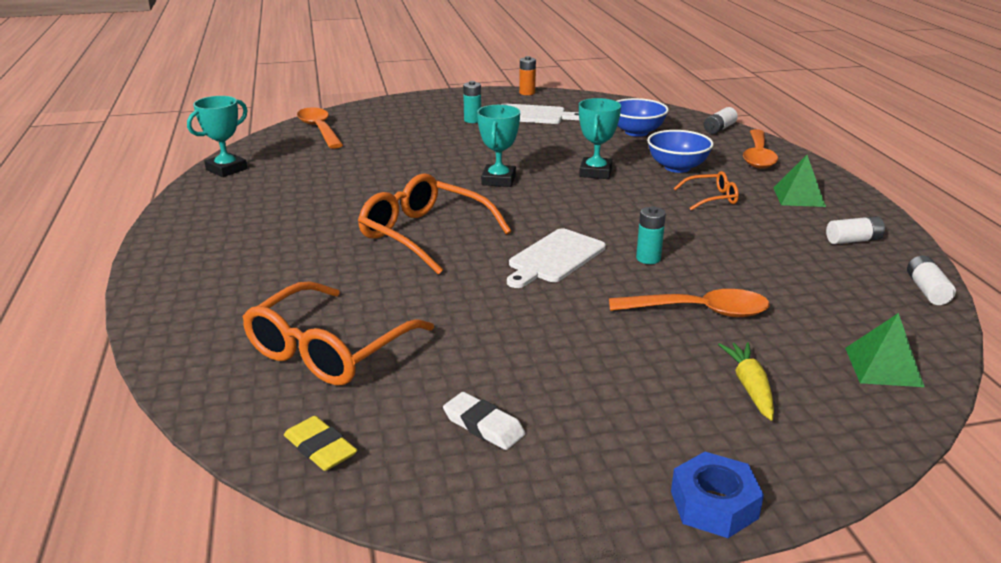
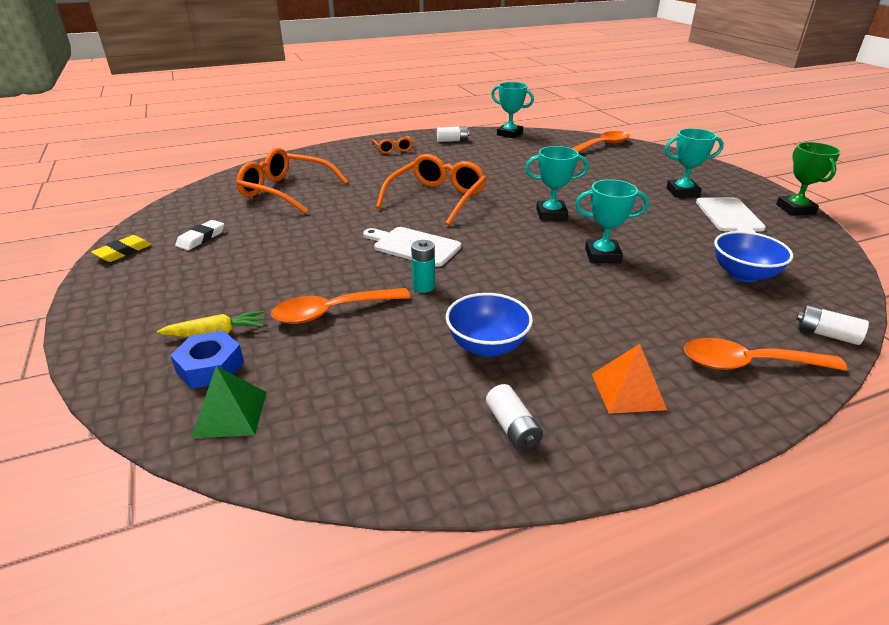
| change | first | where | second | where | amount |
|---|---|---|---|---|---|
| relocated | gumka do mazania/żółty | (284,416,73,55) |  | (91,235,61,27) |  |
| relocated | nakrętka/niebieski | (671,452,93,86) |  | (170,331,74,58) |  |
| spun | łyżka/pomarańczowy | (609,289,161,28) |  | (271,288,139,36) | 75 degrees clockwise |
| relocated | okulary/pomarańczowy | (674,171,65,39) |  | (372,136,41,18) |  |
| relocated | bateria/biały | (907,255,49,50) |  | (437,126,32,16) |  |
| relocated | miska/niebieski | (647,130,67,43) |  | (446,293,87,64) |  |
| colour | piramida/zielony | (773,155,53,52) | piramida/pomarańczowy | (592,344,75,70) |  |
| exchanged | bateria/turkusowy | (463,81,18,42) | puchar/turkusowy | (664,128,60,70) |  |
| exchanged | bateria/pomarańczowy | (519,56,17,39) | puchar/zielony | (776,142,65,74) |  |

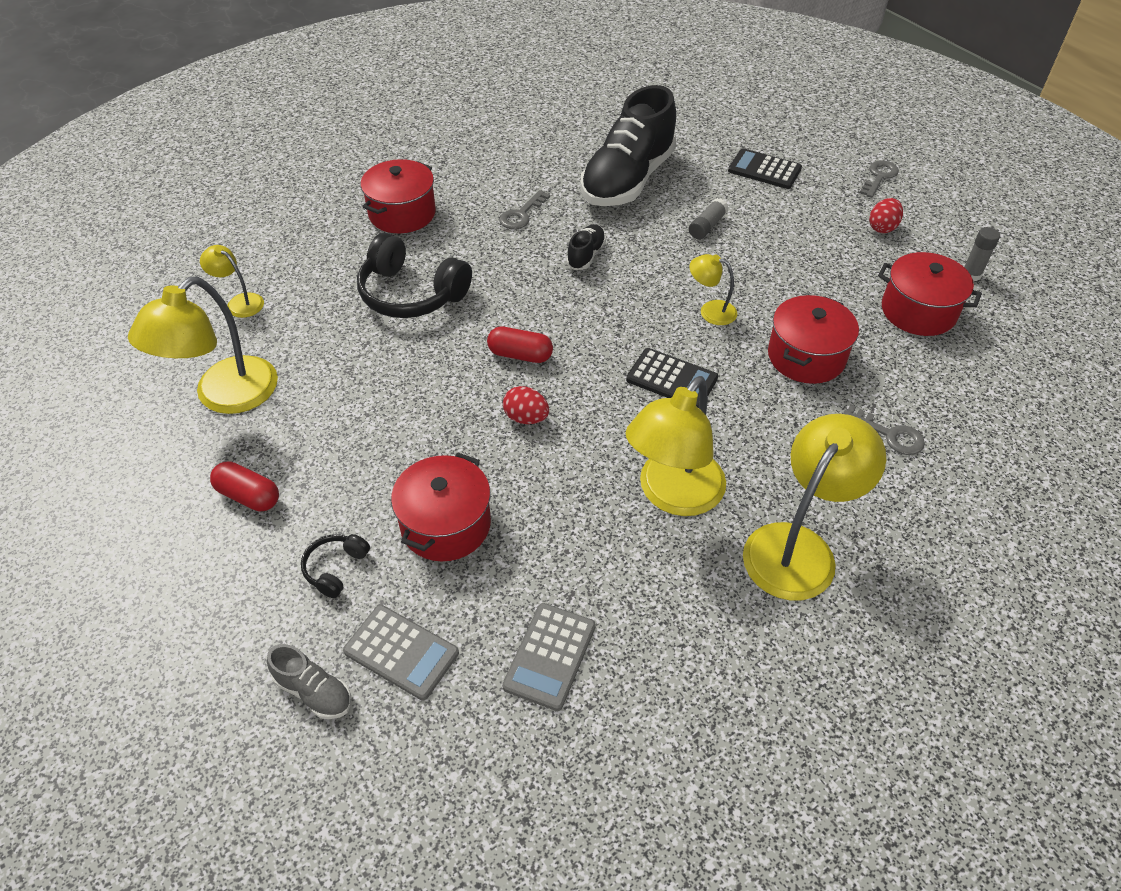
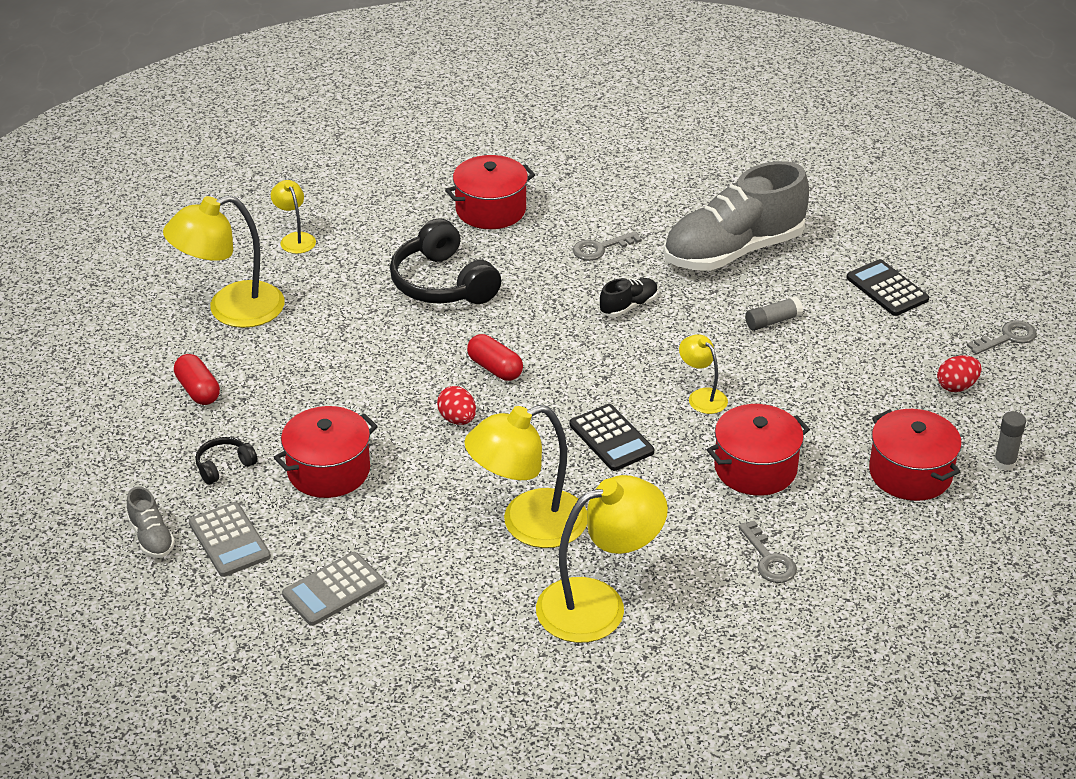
| change | first | where | second | where | amount |
|---|---|---|---|---|---|
| colour | but/czarny | (580,85,97,121) | but/szary | (664,161,145,110) |  |

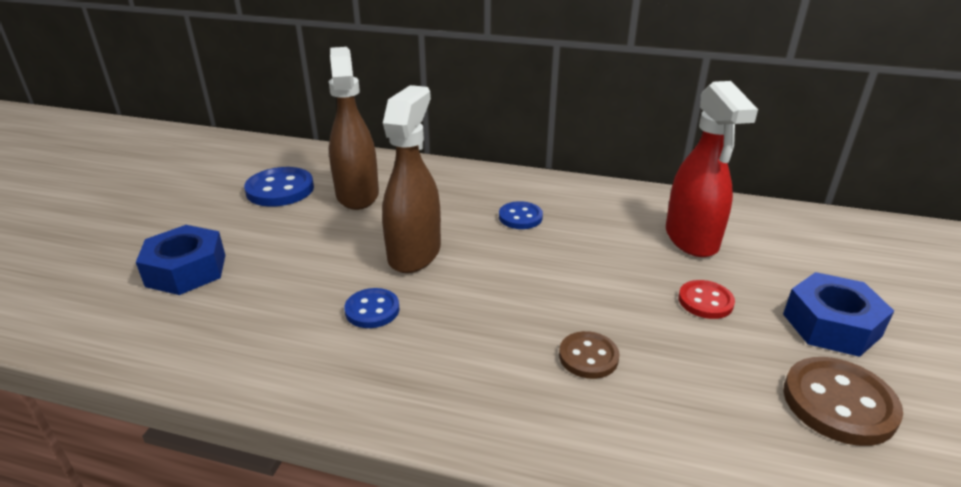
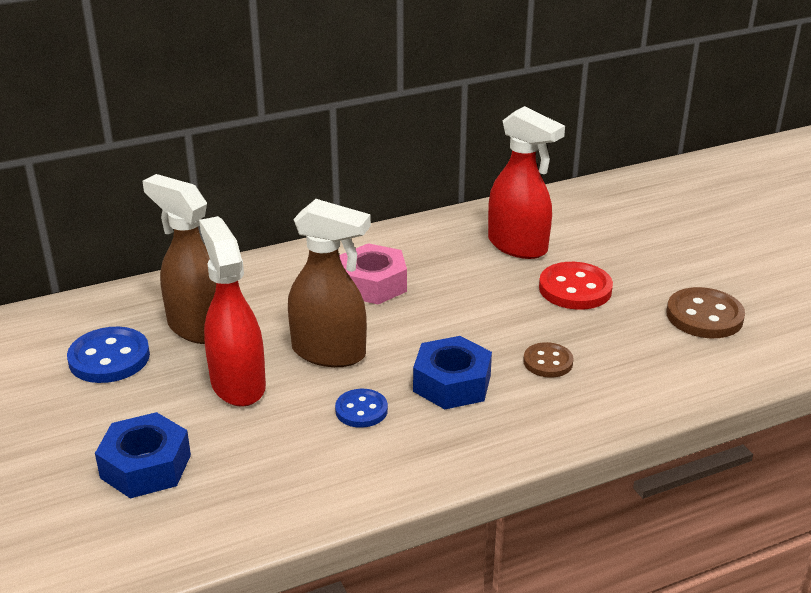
| change | first | where | second | where | amount |
|---|---|---|---|---|---|
| appeared |  |  | spryskiwacz/czerwony | (199,216,67,191) |  |
| spun | spryskiwacz/brązowy | (382,85,59,188) |  | (288,199,83,168) | 135 degrees clockwise |
| exchanged | guzik/niebieski | (499,201,44,28) | nakrętka/różowy | (339,243,68,61) |  |
| relocated | nakrętka/niebieski | (783,272,111,85) |  | (413,336,79,73) |  |
| size | guzik/czerwony | (678,280,57,39) |  | (539,262,74,48) | x1.62 |

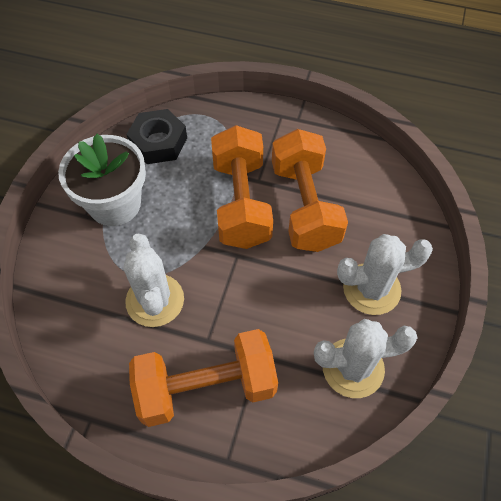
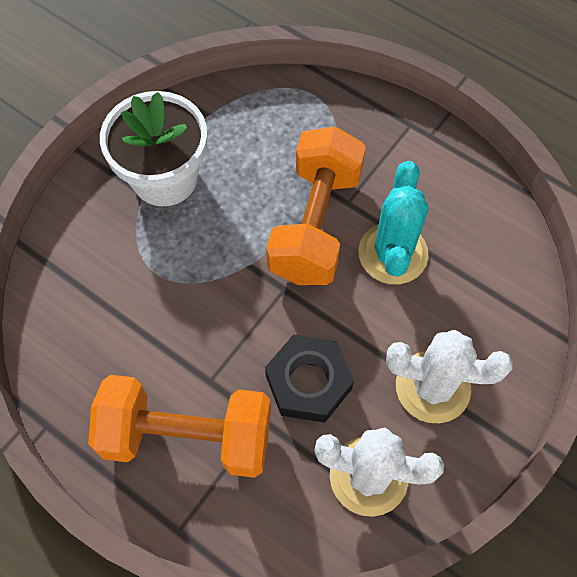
| change | first | where | second | where | amount |
|---|---|---|---|---|---|
| relocated | nakrętka/czarny | (126,109,61,55) |  | (265,335,89,88) |  |
| exchanged | hantel/pomarańczowy | (272,129,76,123) | kaktus/turkusowy | (358,161,71,123) |  |
| missing | kaktus/biały | (123,234,61,93) |  |  |  |

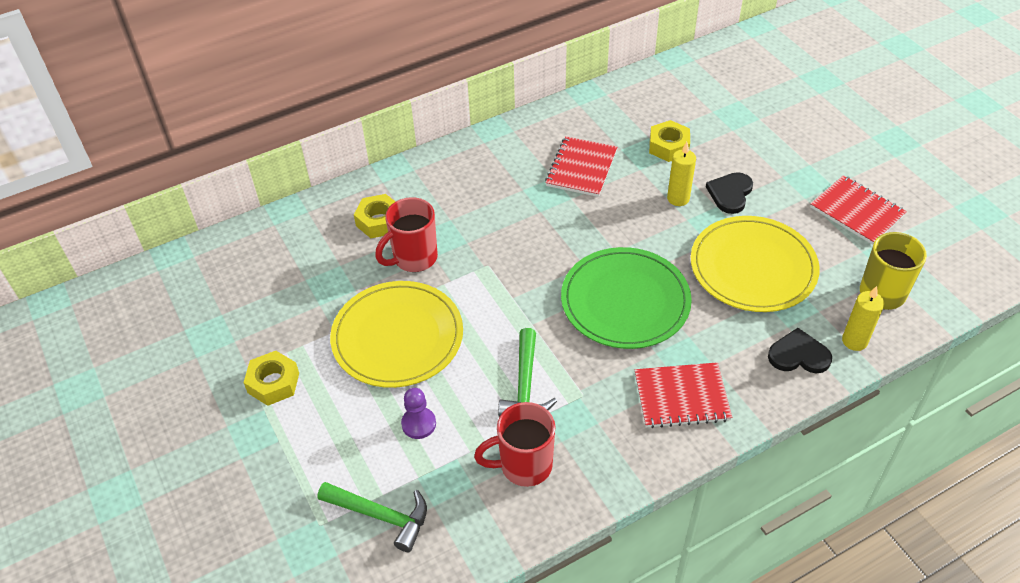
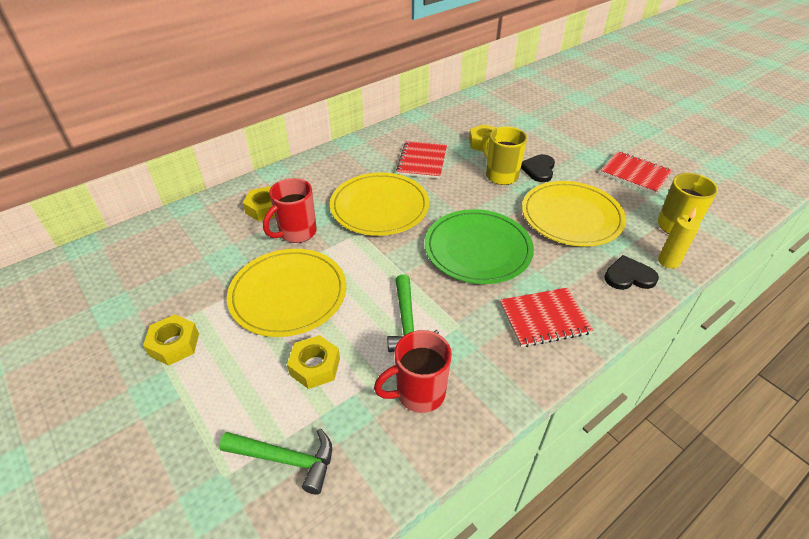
| change | first | where | second | where | amount |
|---|---|---|---|---|---|
| exchanged | pionek/fioletowy | (401,388,35,51) | nakrętka/żółty | (287,335,53,54) |  |
| appeared |  |  | talerz/żółty | (330,173,99,63) |  |
| exchanged | świeca/żółty | (667,142,29,64) | kubek/żółty | (482,127,45,58) |  |

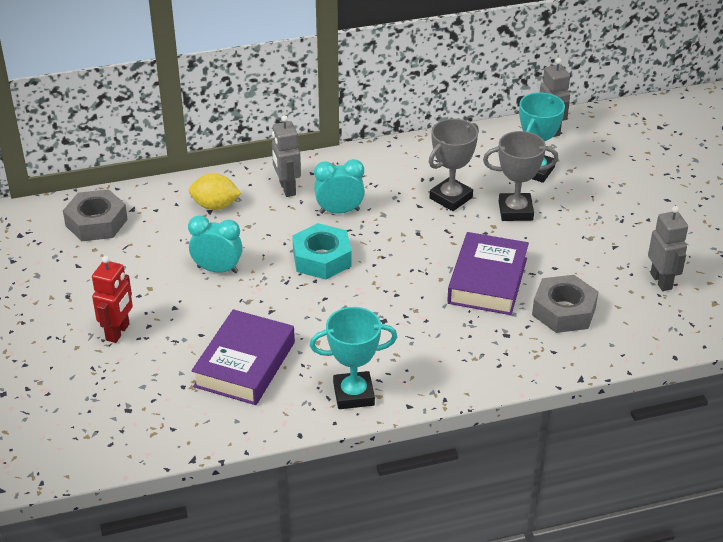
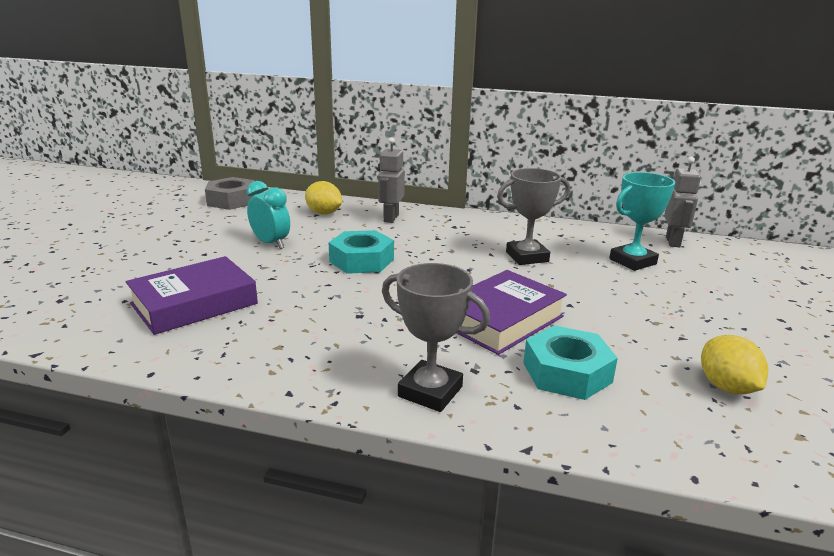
| change | first | where | second | where | amount |
|---|---|---|---|---|---|
| relocated | puchar/szary | (483,131,76,90) |  | (382,263,108,149) |  |
| colour | nakrętka/szary | (532,275,66,58) | nakrętka/turkusowy | (523,326,95,74) |  |
| exchanged | robot/szary | (648,206,40,85) | cytryna/żółty | (701,335,67,59) |  |
| missing | robot/czerwony | (92,256,41,87) |  |  |  |
| missing | puchar/turkusowy | (310,307,87,102) |  |  |  |
| missing | budzik/turkusowy | (314,159,51,55) |  |  |  |

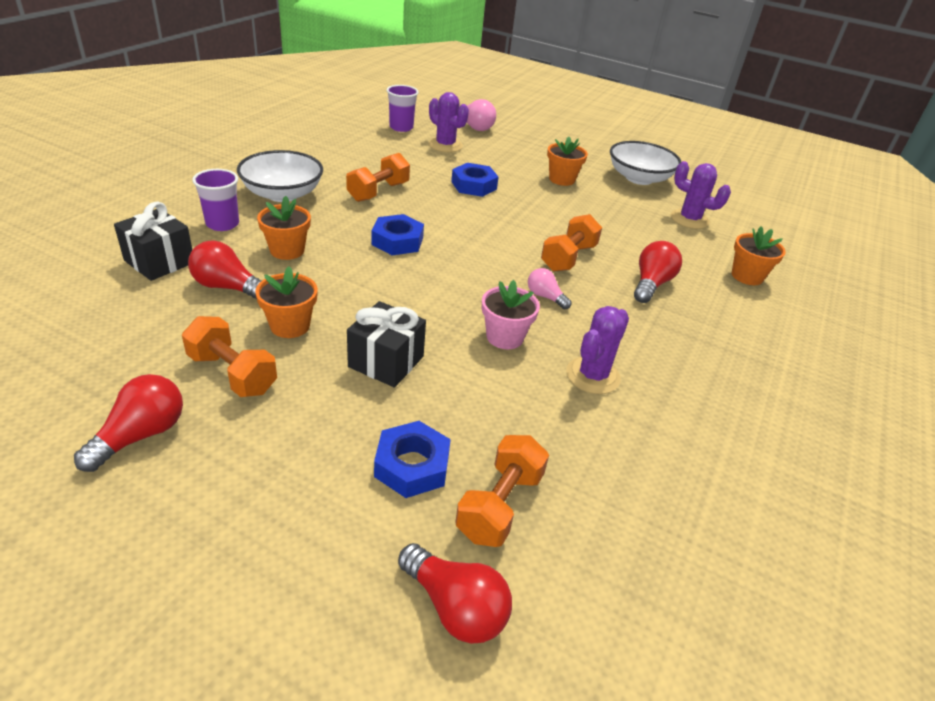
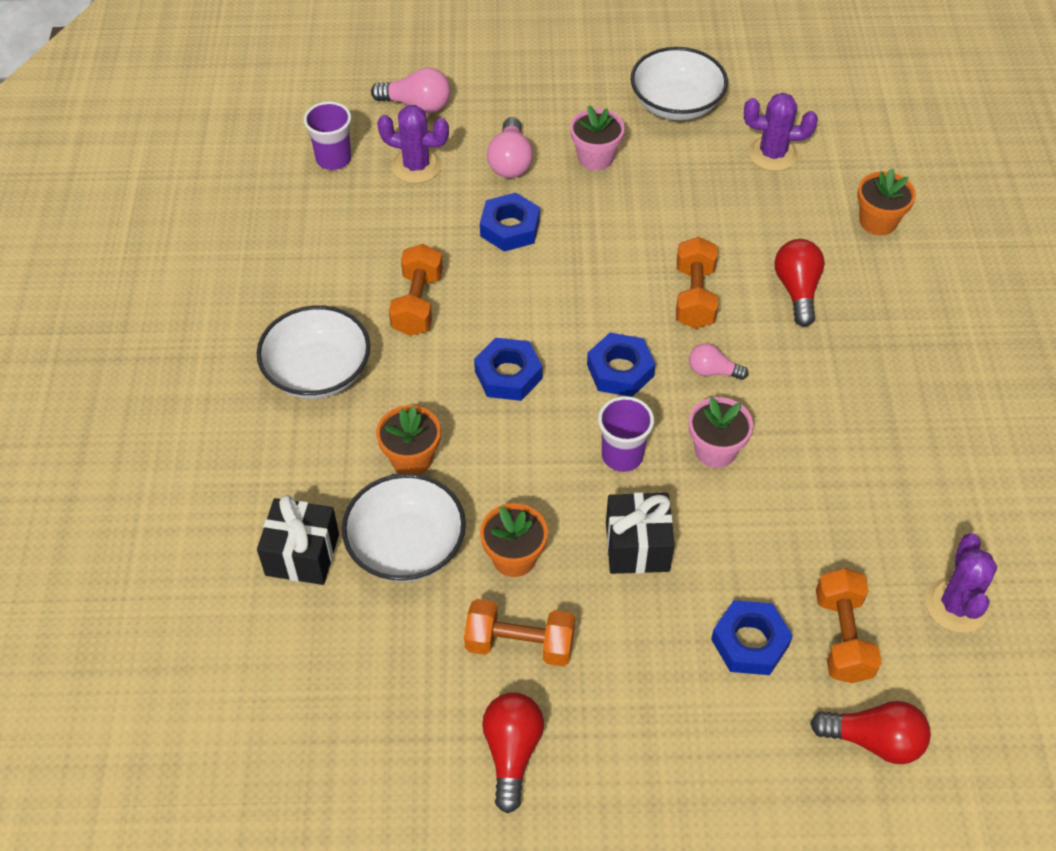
| change | first | where | second | where | amount |
|---|---|---|---|---|---|
| exchanged | żarówka/czerwony | (188,240,74,59) | miska/biały | (342,473,124,109) |  |
| appeared |  |  | żarówka/różowy | (487,117,46,61) |  |
| colour | doniczka/pomarańczowy | (547,137,41,49) | doniczka/różowy | (570,105,55,65) |  |
| appeared |  |  | nakrętka/niebieski | (587,333,69,64) |  |
| relocated | szklanka/fioletowy | (192,169,47,62) |  | (598,396,56,76) |  |
| relocated | kaktus/fioletowy | (566,306,63,88) |  | (925,534,72,99) |  |

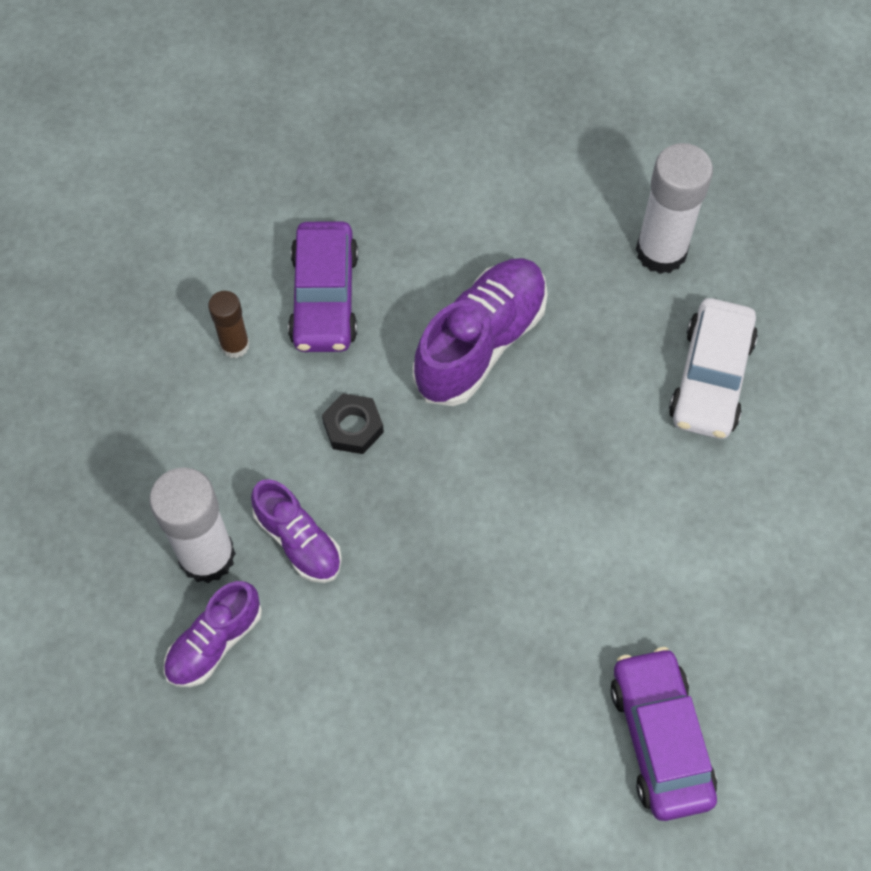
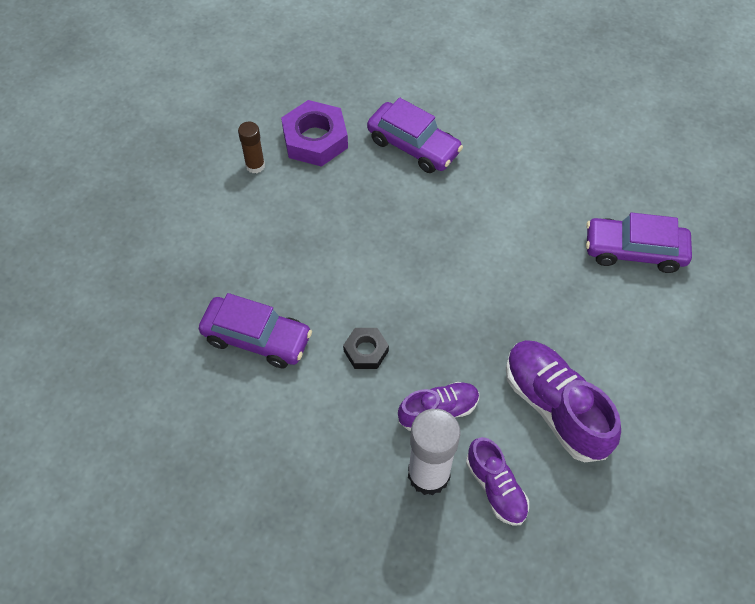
| change | first | where | second | where | amount |
|---|---|---|---|---|---|
| relocated | klej w sztyfcie/brązowy | (208,291,42,67) |  | (238,121,27,52) |  |
| exchanged | klej w sztyfcie/biały | (636,143,77,131) | nakrętka/fioletowy | (281,100,67,67) |  |
| colour | samochód/biały | (669,298,89,141) | samochód/fioletowy | (367,98,96,75) |  |
| relocated | but/fioletowy | (413,258,135,148) |  | (506,340,115,122) |  |

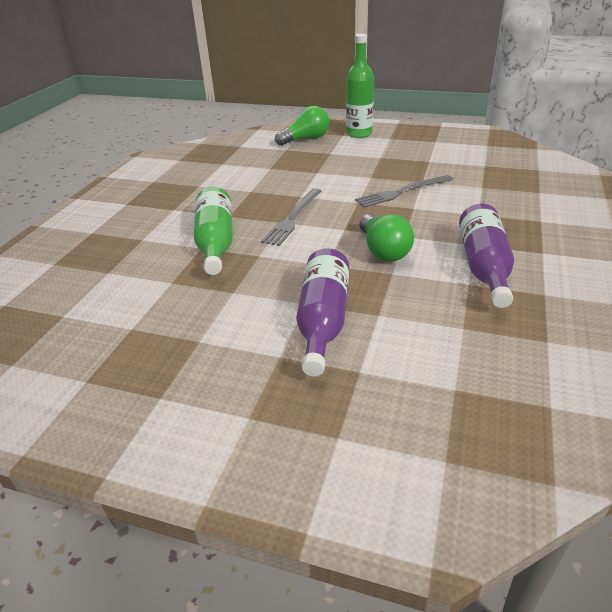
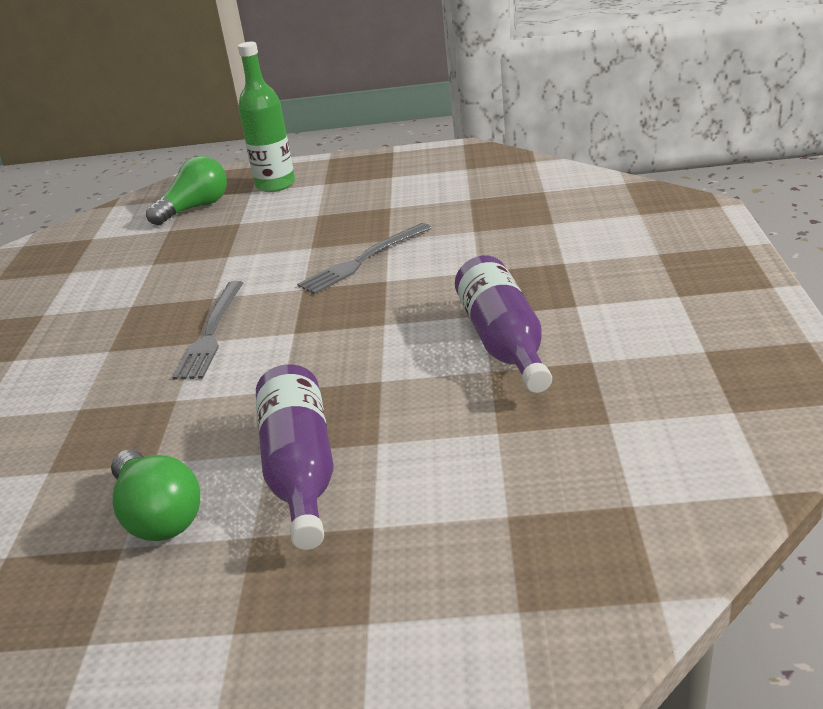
| change | first | where | second | where | amount |
|---|---|---|---|---|---|
| relocated | żarówka/zielony | (359,214,55,48) |  | (111,450,89,91) |  |
| missing | butelka/zielony | (194,187,39,88) |  |  |  |

